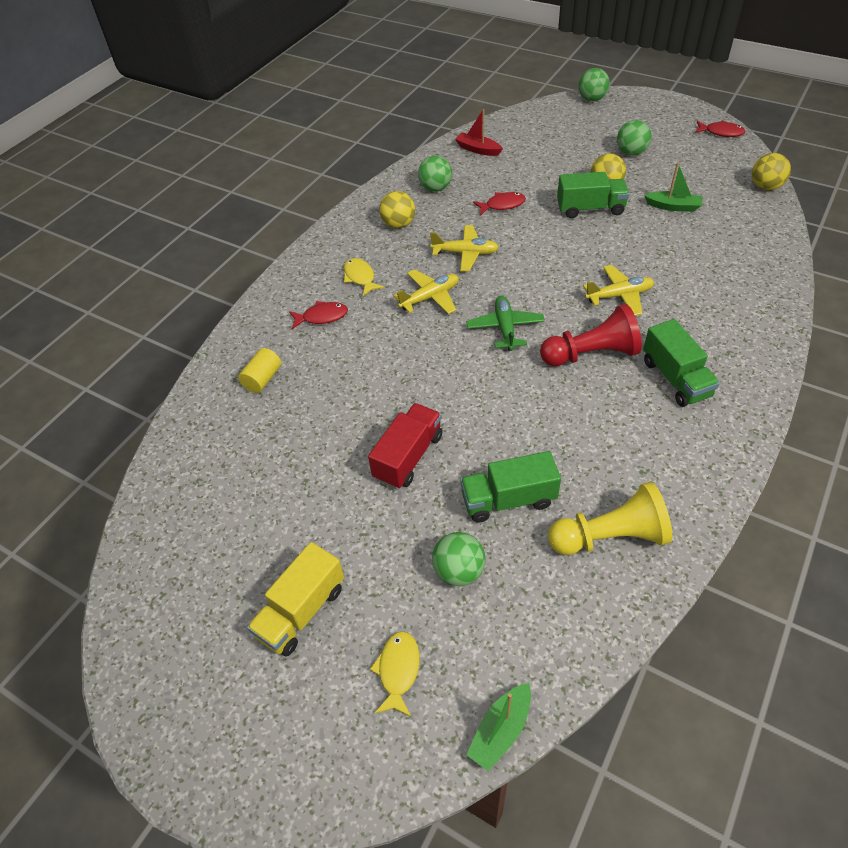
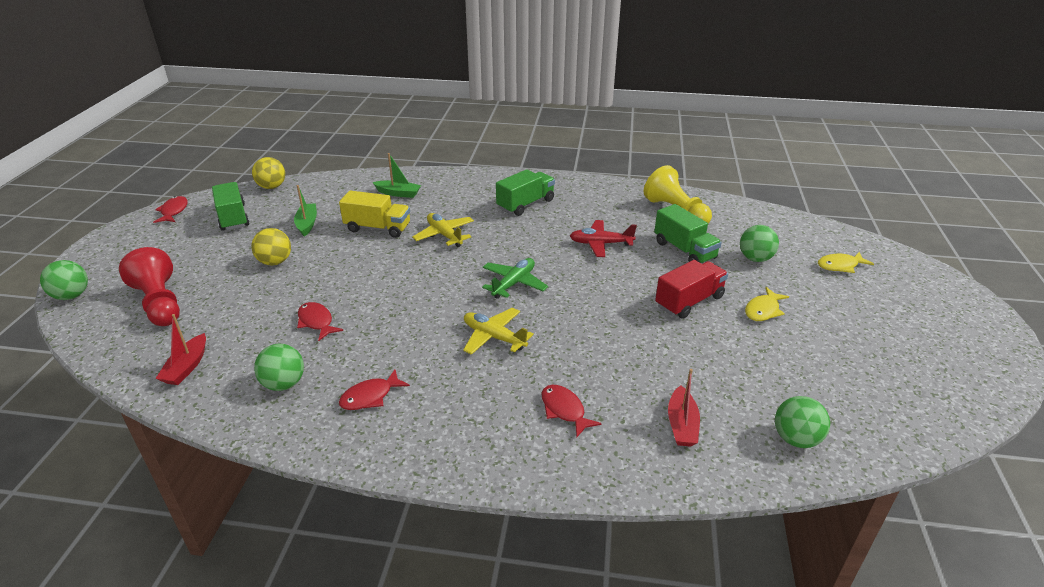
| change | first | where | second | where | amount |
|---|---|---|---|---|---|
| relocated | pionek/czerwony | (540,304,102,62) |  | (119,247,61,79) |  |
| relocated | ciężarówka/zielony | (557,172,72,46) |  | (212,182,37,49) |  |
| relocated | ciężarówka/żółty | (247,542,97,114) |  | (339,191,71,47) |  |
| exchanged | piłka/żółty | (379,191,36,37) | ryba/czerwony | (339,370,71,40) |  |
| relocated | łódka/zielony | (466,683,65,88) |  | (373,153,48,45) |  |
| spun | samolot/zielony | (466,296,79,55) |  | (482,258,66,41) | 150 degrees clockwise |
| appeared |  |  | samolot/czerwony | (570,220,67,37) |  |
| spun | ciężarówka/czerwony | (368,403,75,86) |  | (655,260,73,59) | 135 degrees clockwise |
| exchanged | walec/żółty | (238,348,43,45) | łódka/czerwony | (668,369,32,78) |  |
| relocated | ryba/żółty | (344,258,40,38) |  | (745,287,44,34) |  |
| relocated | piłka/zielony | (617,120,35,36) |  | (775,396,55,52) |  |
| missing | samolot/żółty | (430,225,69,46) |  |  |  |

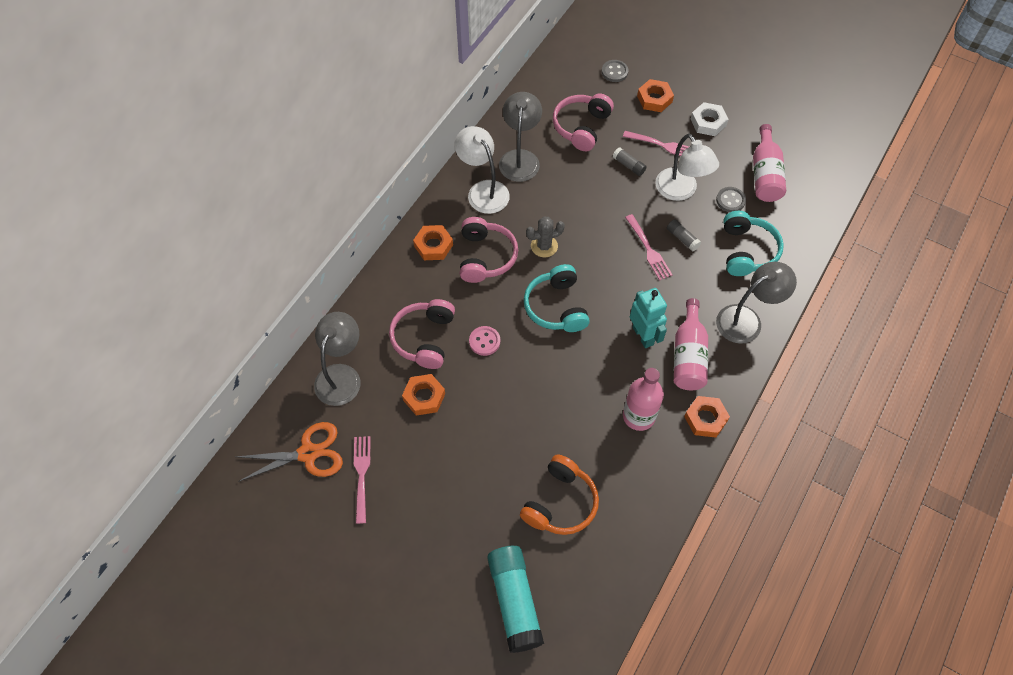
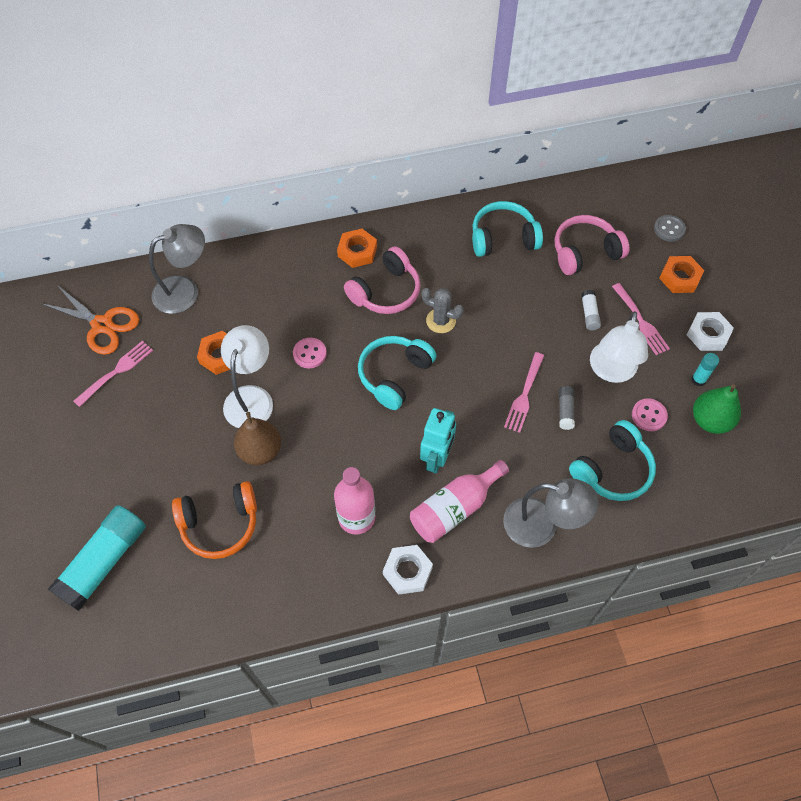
| change | first | where | second | where | amount |
|---|---|---|---|---|---|
| relocated | lampka/biały | (455,126,55,88) |  | (221,325,52,103) |  |
| appeared |  |  | gruszka/brązowy | (234,412,47,53) |  |
| colour | nakrętka/pomarańczowy | (684,396,46,42) | nakrętka/biały | (383,545,50,50) |  |
| exchanged | lampka/szary | (499,92,43,90) | słuchawki/turkusowy | (472,201,71,56) |  |
| colour | klej w sztyfcie/szary | (612,147,35,29) | klej w sztyfcie/biały | (581,290,20,40) |  |
| colour | guzik/szary | (716,187,30,25) | guzik/różowy | (632,398,36,33) |  |
| appeared |  |  | klej w sztyfcie/turkusowy | (692,353,27,33) |  |
| exchanged | butelka/różowy | (753,124,33,78) | gruszka/zielony | (693,384,48,50) |  |
| missing | słuchawki/różowy | (389,299,66,70) |  |  |  |

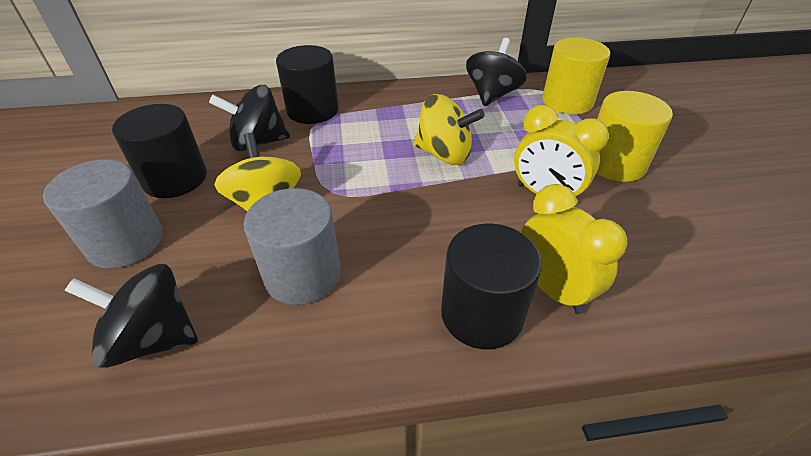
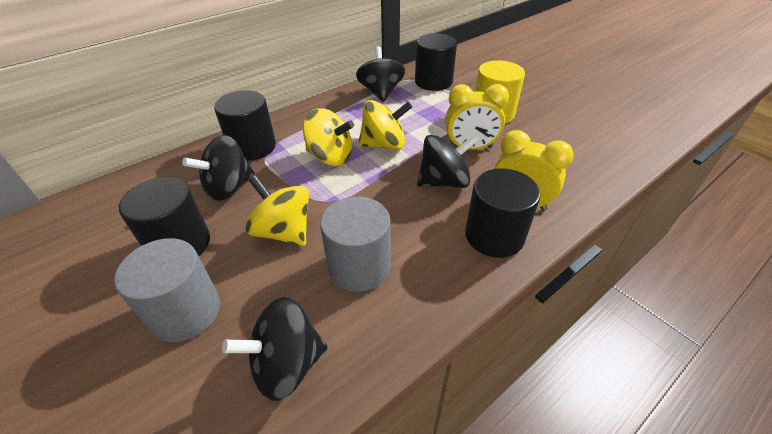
| change | first | where | second | where | amount |
|---|---|---|---|---|---|
| appeared |  |  | bączek/żółty | (303,108,51,58) |  |
| colour | walec/żółty | (542,38,68,76) | walec/czarny | (415,33,42,58) |  |
| appeared |  |  | bączek/czarny | (417,134,62,54) |  |

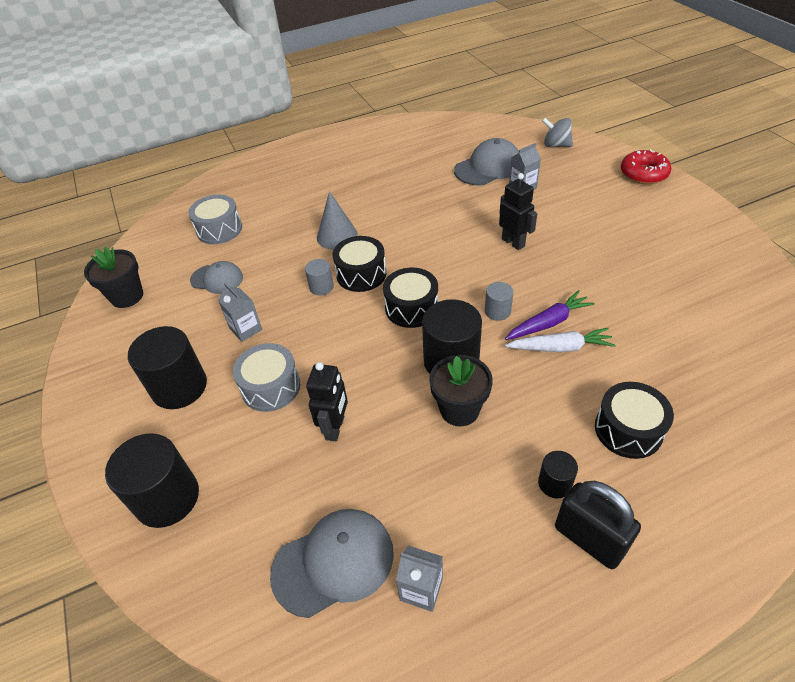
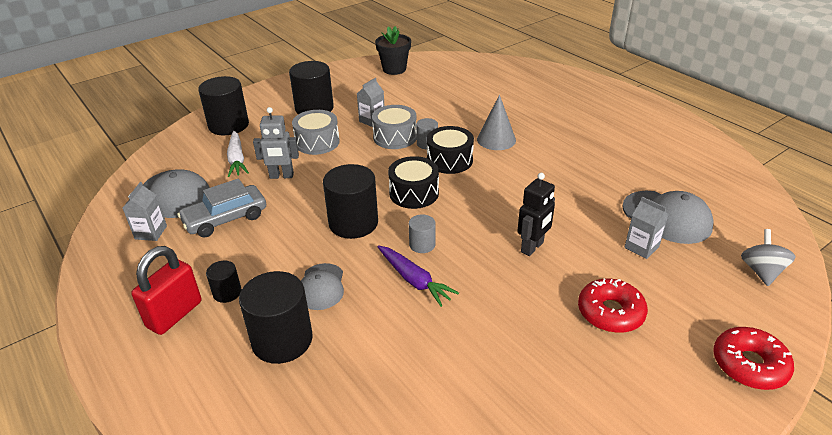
| change | first | where | second | where | amount |
|---|---|---|---|---|---|
| colour | kłódka/czarny | (555,481,86,88) | kłódka/czerwony | (131,246,70,89) |  |
| appeared |  |  | samochód/szary | (177,178,89,59) |  |
| relocated | marchewka/biały | (505,328,111,24) |  | (227,131,22,46) |  |
| exchanged | bęben/czarny | (595,382,79,77) | walec/czarny | (239,271,74,93) |  |
| colour | robot/czarny | (306,362,42,79) | robot/szary | (253,107,46,72) |  |
| relocated | czapka/szary | (190,261,53,33) |  | (301,263,43,47) |  |
| relocated | bęben/szary | (188,195,54,49) |  | (372,105,45,44) |  |
| appeared |  |  | donut/czerwony | (578,279,70,54) |  |
| missing | doniczka/czarny | (429,355,64,71) |  |  |  |

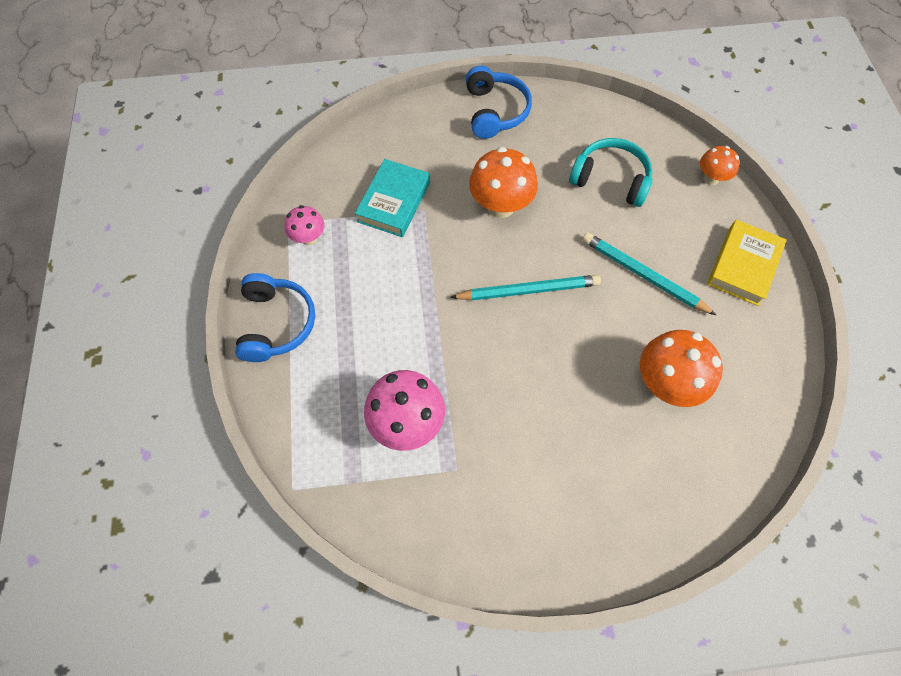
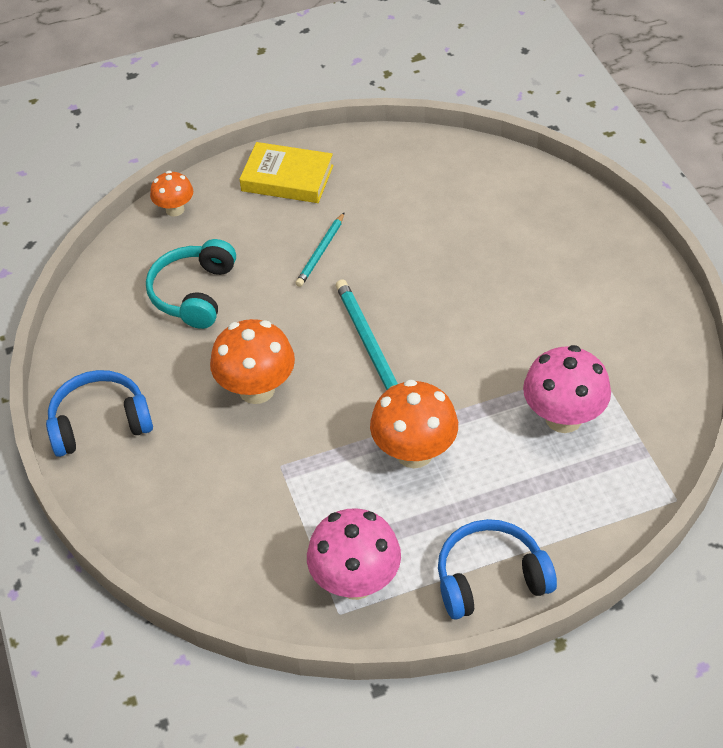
| change | first | where | second | where | amount |
|---|---|---|---|---|---|
| size | ołówek/turkusowy | (582,232,134,83) |  | (296,212,49,75) | x0.65 |
| size | grzyb/różowy | (284,205,40,40) |  | (307,508,94,92) | x1.73 |
| relocated | grzyb/pomarańczowy | (640,330,83,77) |  | (370,379,88,89) |  |
| missing | książka/turkusowy | (355,159,75,78) |  |  |  |

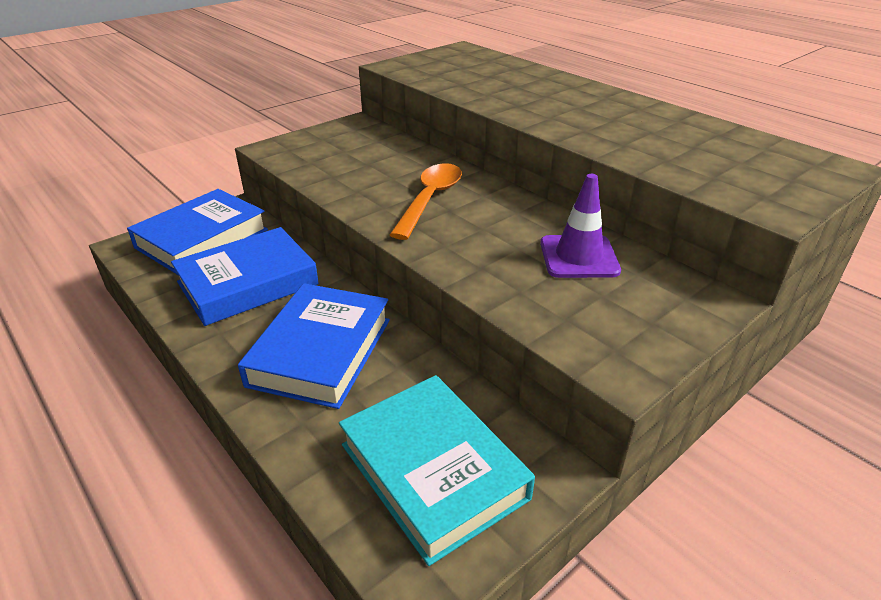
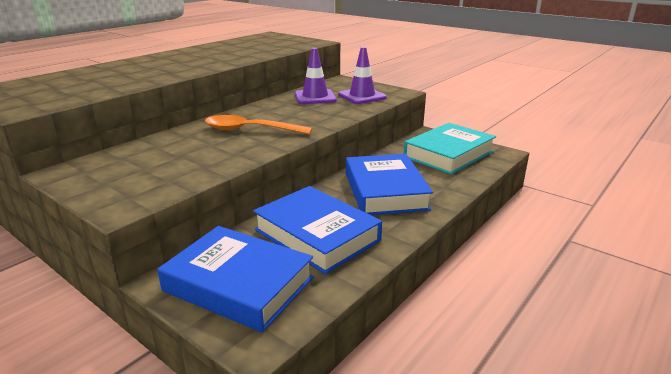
| change | first | where | second | where | amount |
|---|---|---|---|---|---|
| appeared |  |  | pachołek/fioletowy | (338,47,49,57) |  |
| spun | książka/niebieski | (238,283,152,126) |  | (346,154,87,61) | 75 degrees clockwise |

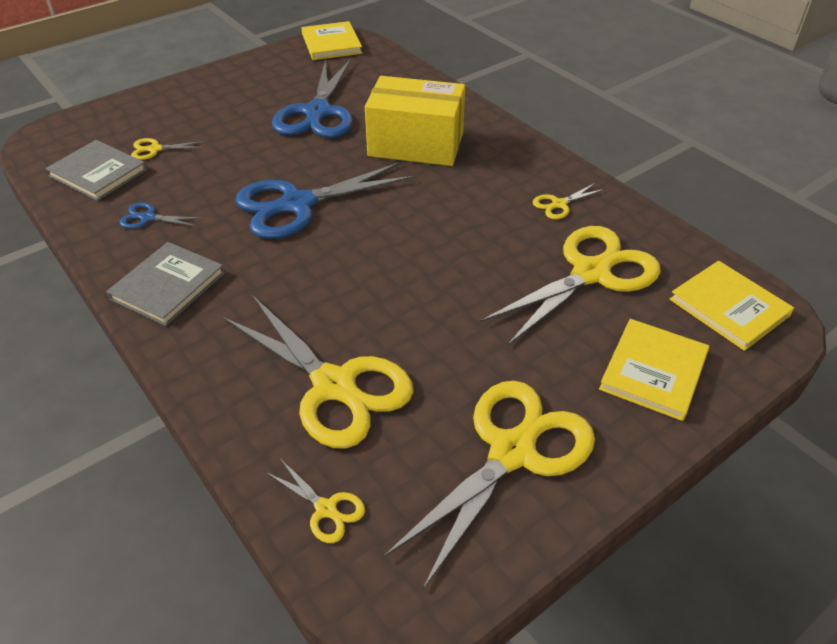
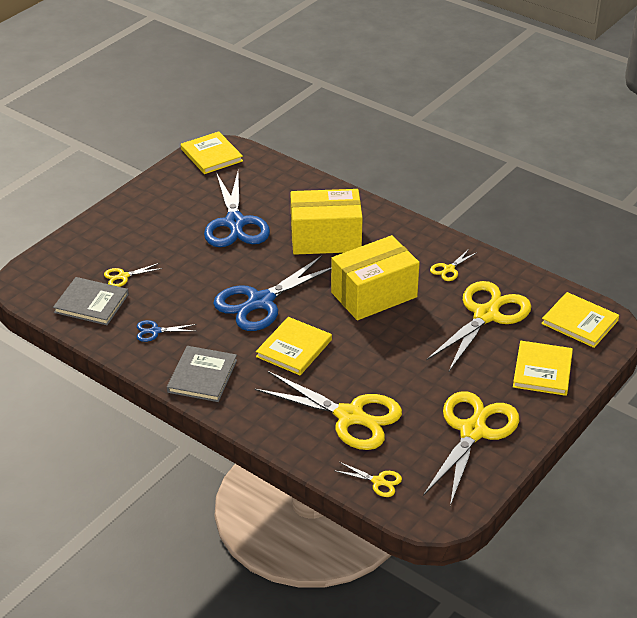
| change | first | where | second | where | amount |
|---|---|---|---|---|---|
| appeared |  |  | książka/żółty | (256,317,76,58) |  |
| appeared |  |  | pudełko/żółty | (331,235,89,85) |  |

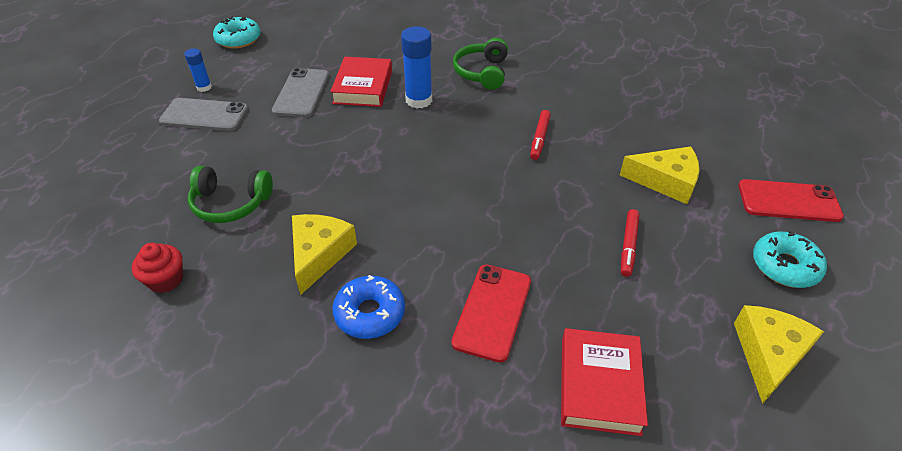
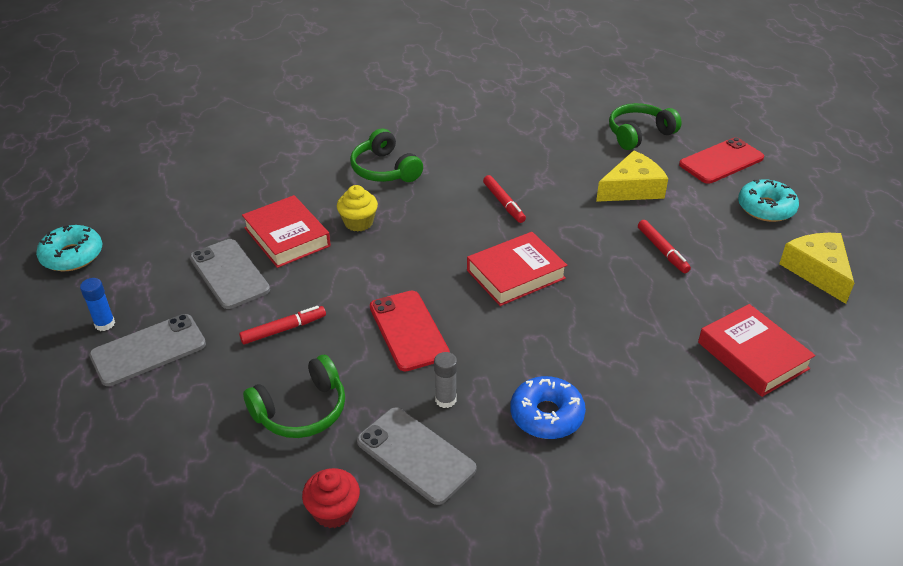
| change | first | where | second | where | amount |
|---|---|---|---|---|---|
| appeared |  |  | flamaster/czerwony | (239,306,87,38) |  |
| exchanged | klej w sztyfcie/niebieski | (401,27,31,82) | muffinka/żółty | (337,185,41,47) |  |
| appeared |  |  | telefon/szary | (357,407,120,98) |  |
| relocated | telefon/czerwony | (451,265,80,98) |  | (370,290,80,81) |  |
| exchanged | ser/żółty | (292,214,65,81) | klej w sztyfcie/szary | (434,352,23,56) |  |
| appeared |  |  | książka/czerwony | (467,232,100,74) |  |
| appeared |  |  | słuchawki/zielony | (609,103,73,47) |  |

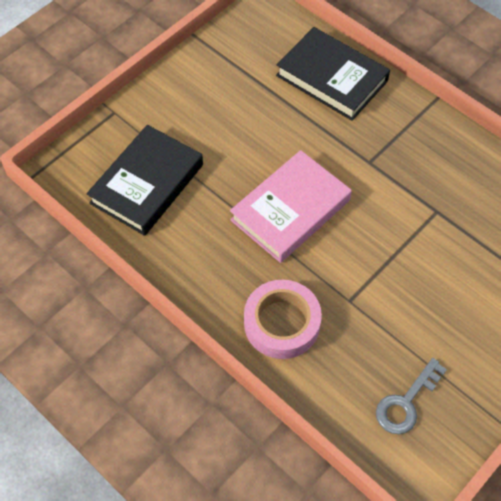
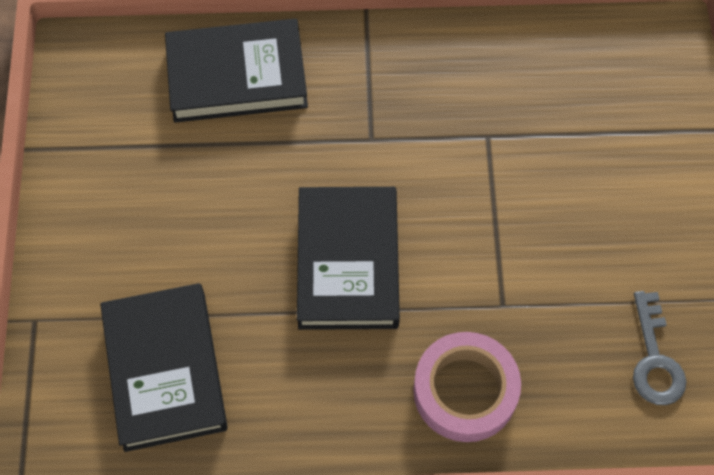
| change | first | where | second | where | amount |
|---|---|---|---|---|---|
| colour | książka/różowy | (230,150,122,113) | książka/czarny | (297,187,103,143) |  |

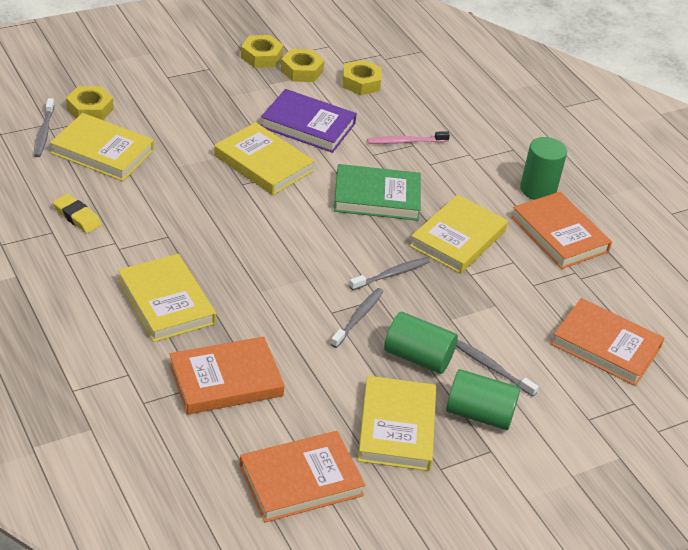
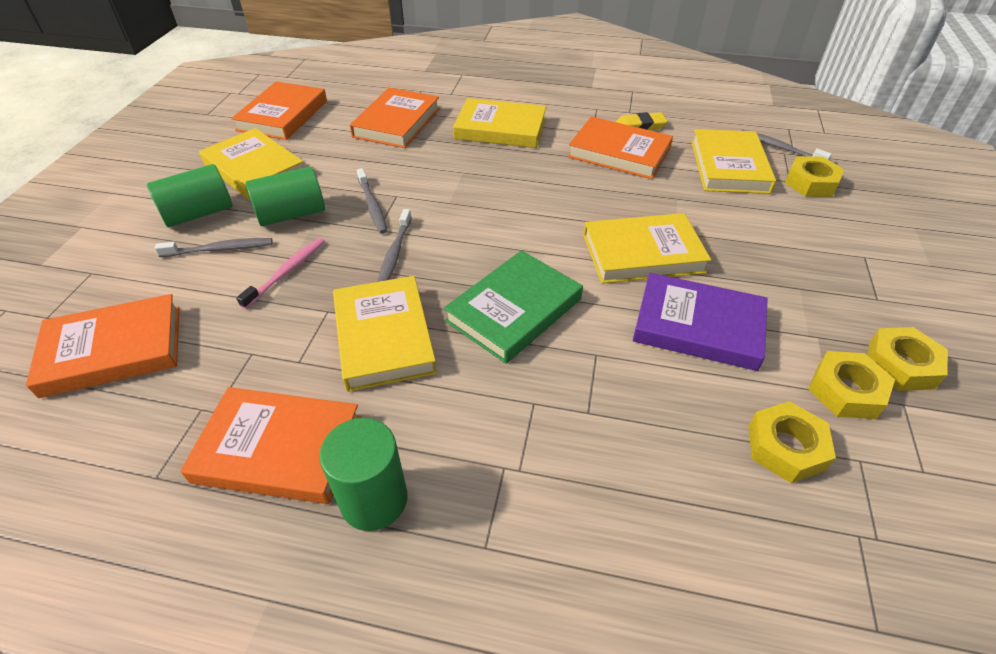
| change | first | where | second | where | amount |
|---|---|---|---|---|---|
| relocated | szczoteczka do zębów/różowy | (367,131,83,13) |  | (236,238,89,71) |  |
| appeared |  |  | książka/pomarańczowy | (568,116,105,63) |  |
| spun | książka/fioletowy | (261,89,96,64) |  | (633,273,135,98) | 45 degrees clockwise |
| spun | książka/żółty | (50,113,104,68) |  | (691,129,85,65) | 60 degrees counterclockwise |

